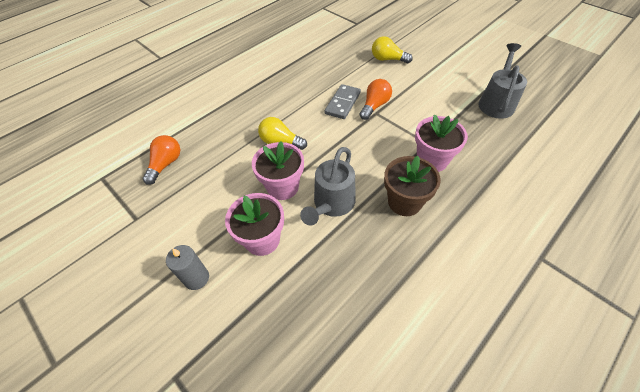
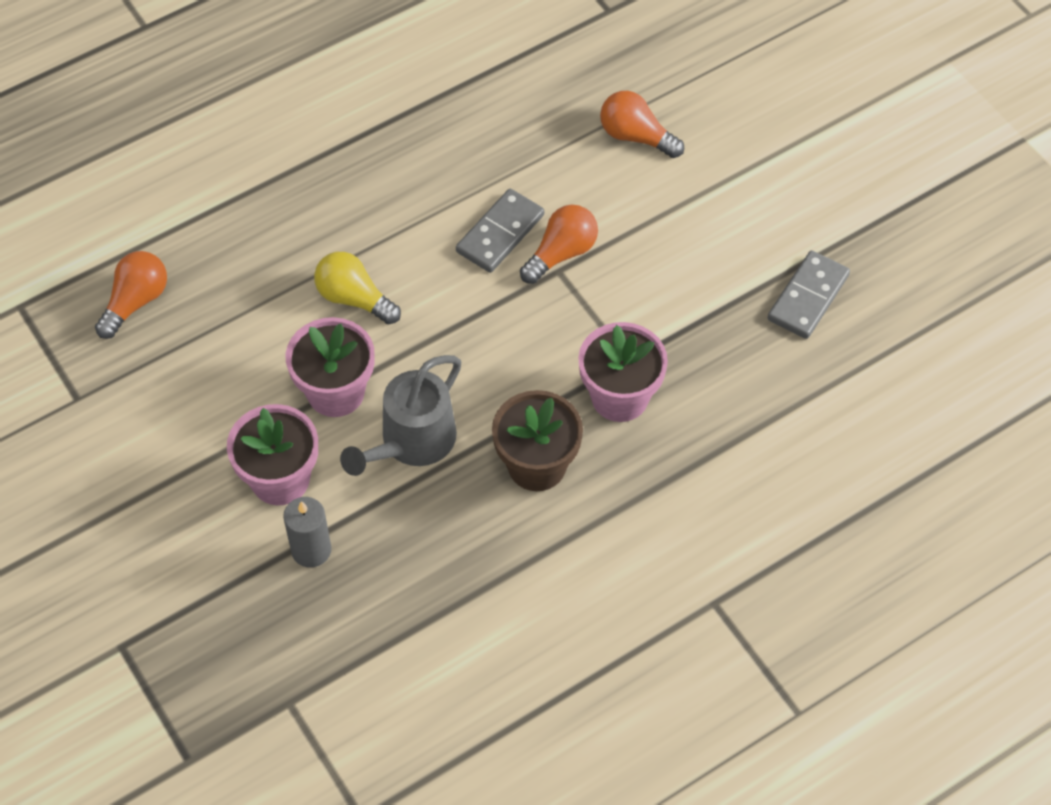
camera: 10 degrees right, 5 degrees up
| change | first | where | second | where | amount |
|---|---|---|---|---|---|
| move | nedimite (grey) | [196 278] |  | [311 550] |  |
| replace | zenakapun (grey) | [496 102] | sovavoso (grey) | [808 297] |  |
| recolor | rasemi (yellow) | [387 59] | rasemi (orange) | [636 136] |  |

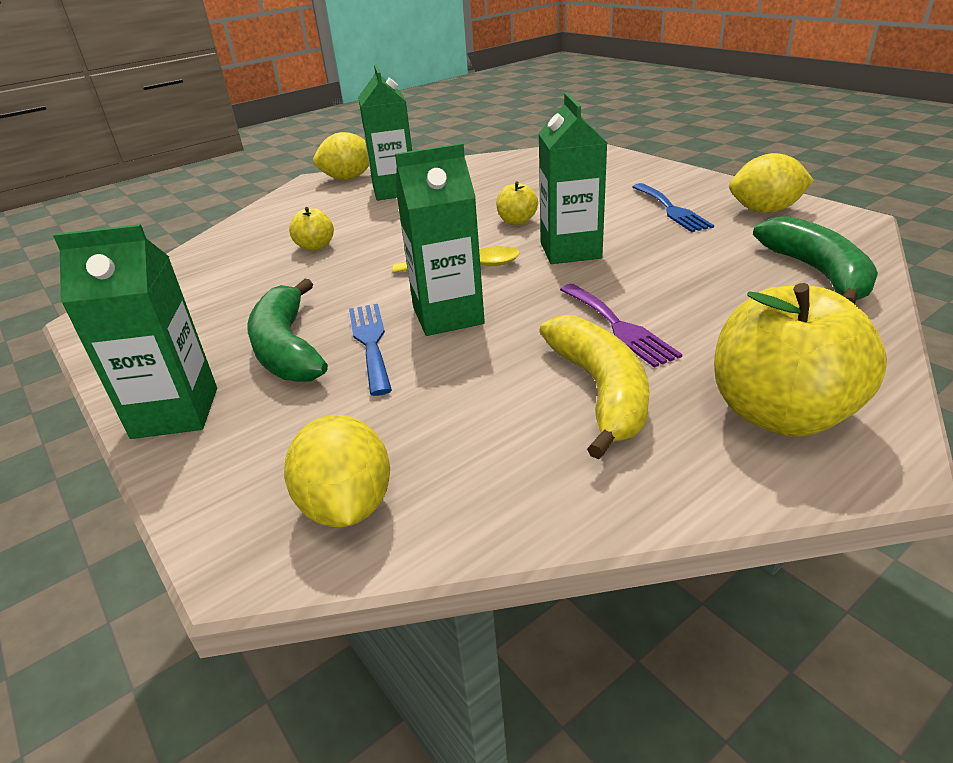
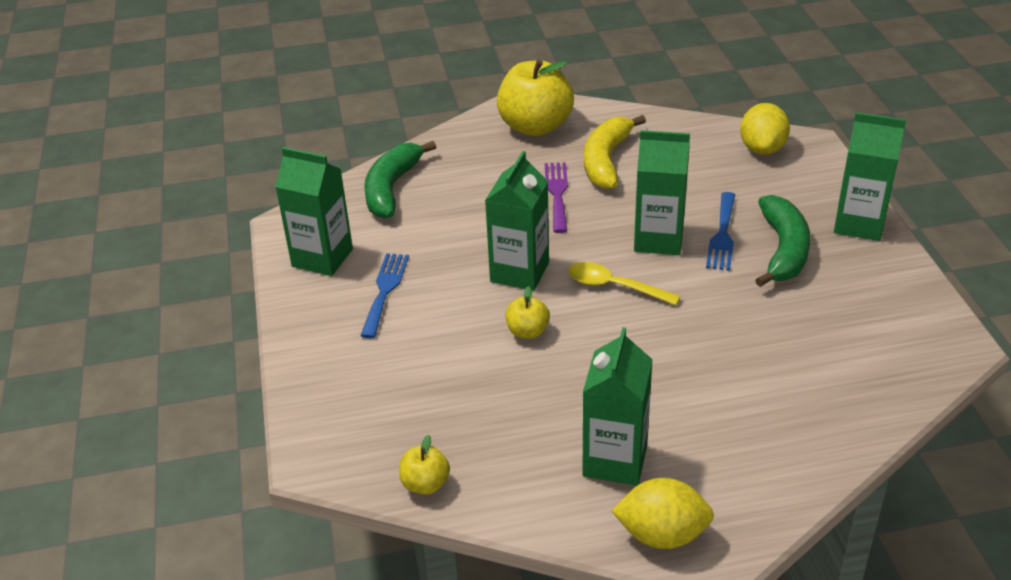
camera: 155 degrees left, 5 degrees up
| change | first | where | second | where | amount |
|---|---|---|---|---|---|
| move | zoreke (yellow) | [315 246] |  | [425 484] |  |
| replace | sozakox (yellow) | [765 211] | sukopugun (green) | [322 258] |  |

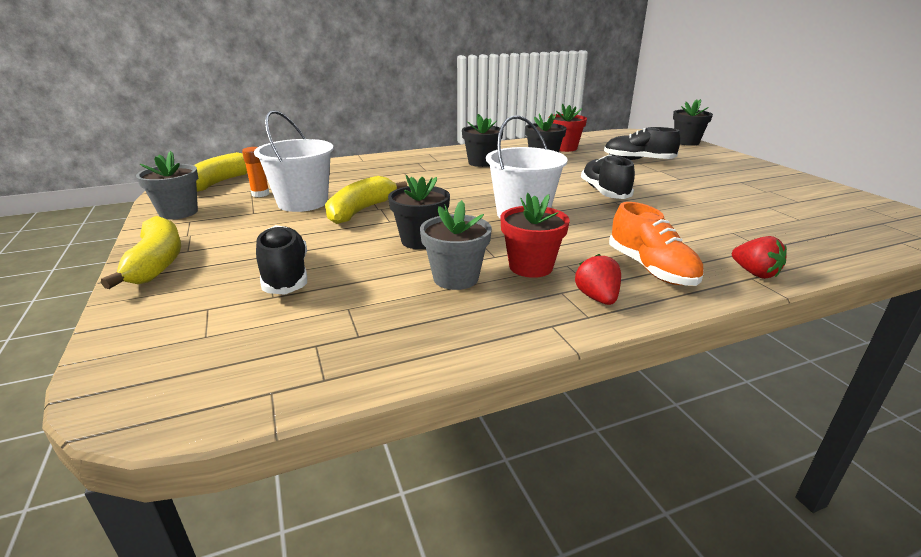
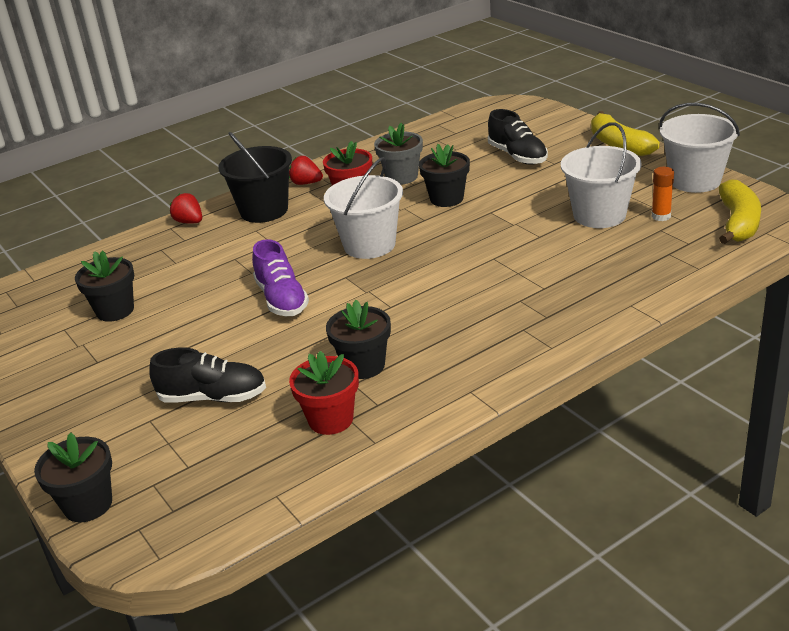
camera: 170 degrees right, 5 degrees up
| change | first | where | second | where | amount |
|---|---|---|---|---|---|
| delete | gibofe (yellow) | [361 210] |  |  |  |
| move | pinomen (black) | [481 162] |  | [115 310] |  |
| replace | pinomen (grey) | [178 212] | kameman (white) | [694 180] |  |
| replace | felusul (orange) | [651 269] | kameman (black) | [264 210] |  |
| recolor | felusul (black) | [604 192] | felusul (purple) | [282 299] |  |
| rotate | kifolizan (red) | [597 298] |  | [306 183] | 135 degrees clockwise |

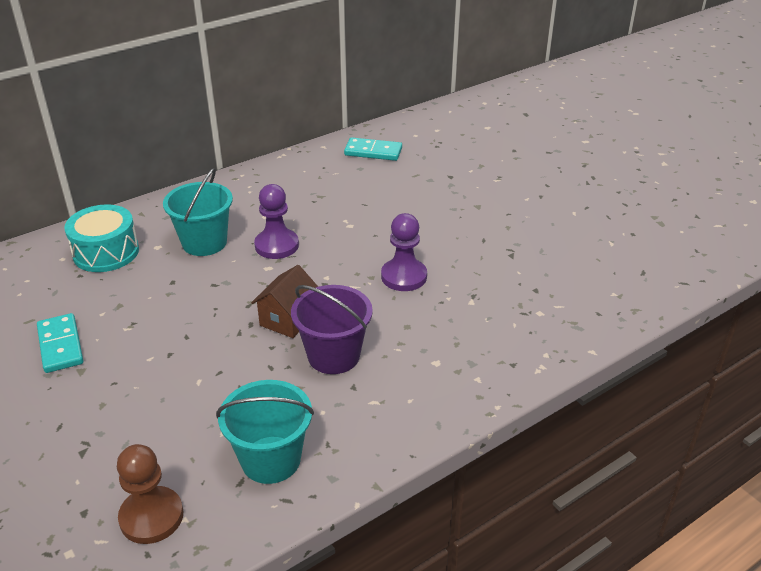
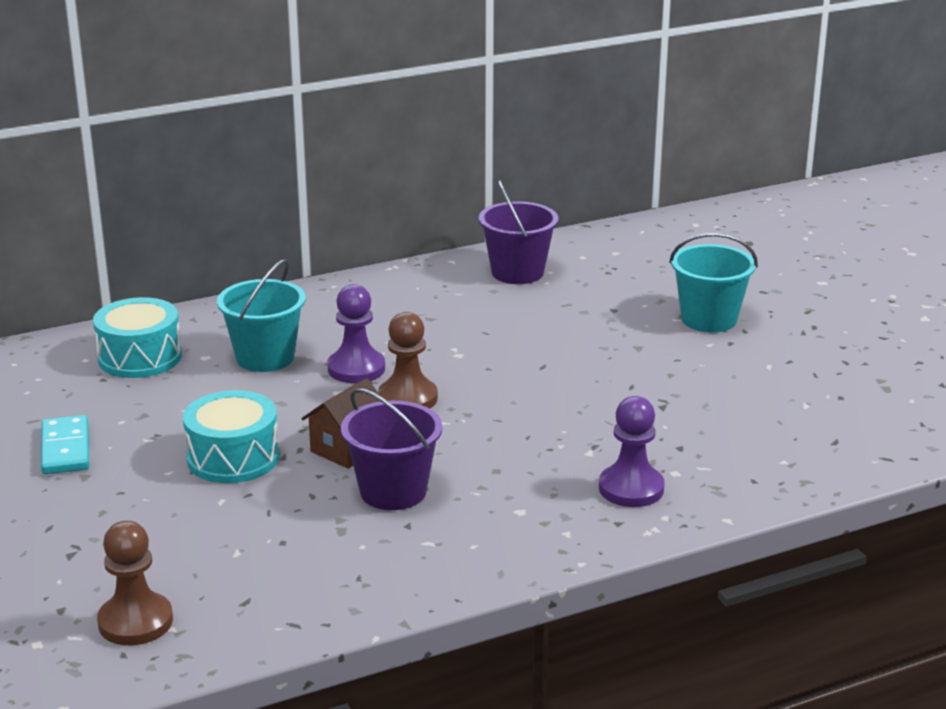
camera: 10 degrees right, 10 degrees down
| change | first | where | second | where | amount |
|---|---|---|---|---|---|
| insert |  |  | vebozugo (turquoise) | [233 458] |  |
| insert |  |  | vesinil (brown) | [408 398] |  |
| move | kameman (turquoise) | [271 460] |  | [709 319] |  |
| move | vesinil (purple) | [404 276] |  | [631 488] |  |
| replace | sovavoso (turquoise) | [373 152] | kameman (purple) | [517 272] |  |

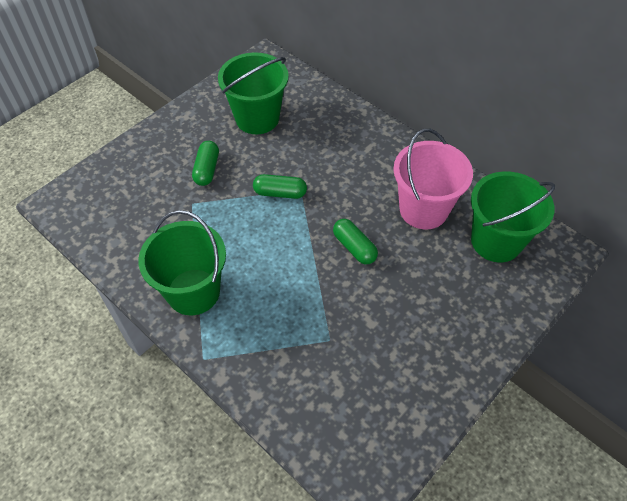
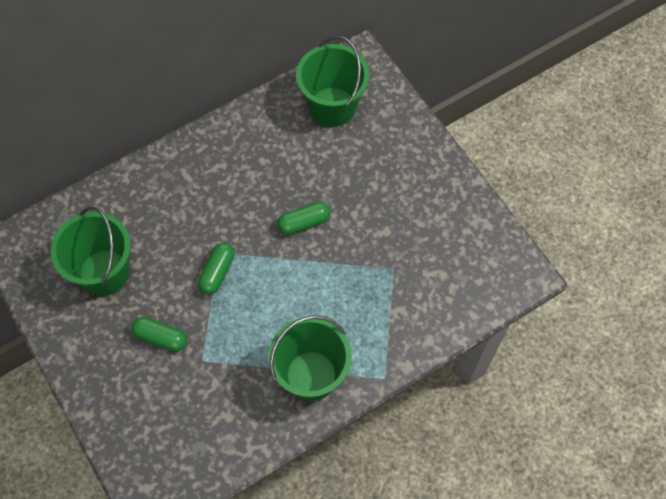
camera: 75 degrees left, 10 degrees up
| change | first | where | second | where | amount |
|---|---|---|---|---|---|
| delete | kameman (pink) | [423 209] |  |  |  |

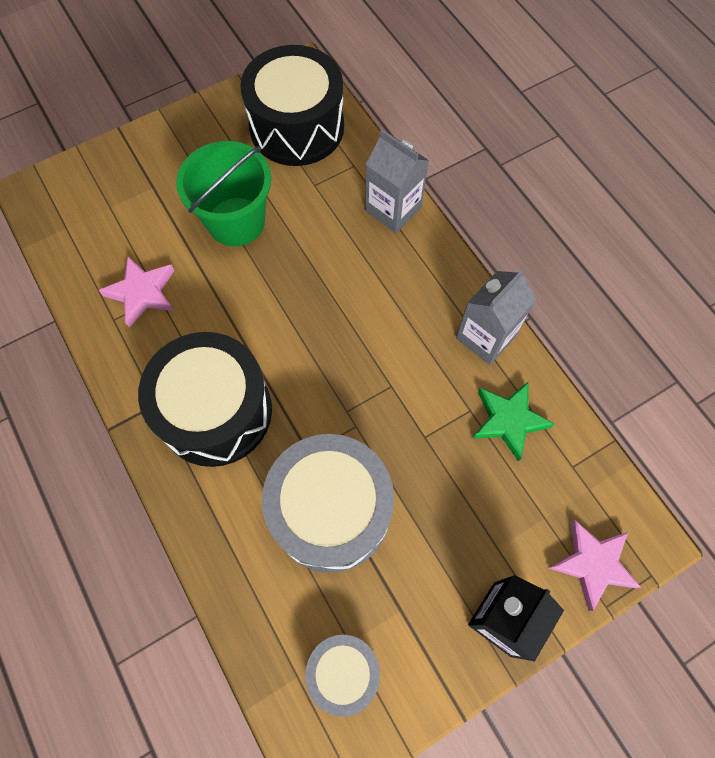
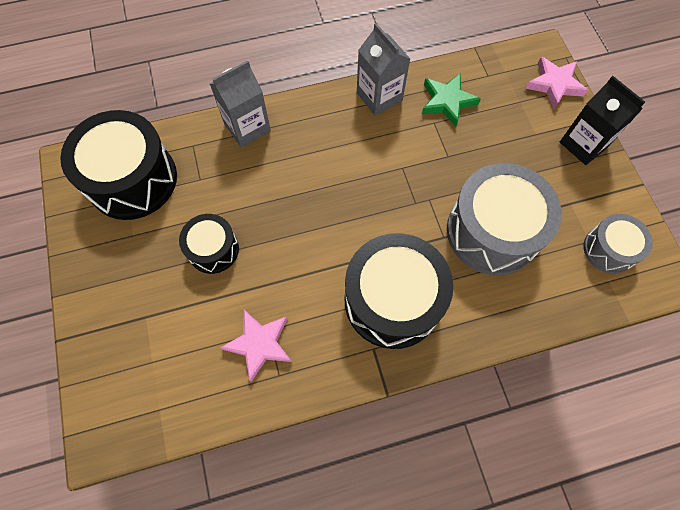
camera: 75 degrees left, 0 degrees up
| change | first | where | second | where | amount |
|---|---|---|---|---|---|
| replace | kameman (green) | [236 221] | vebozugo (black) | [213 249] |  |

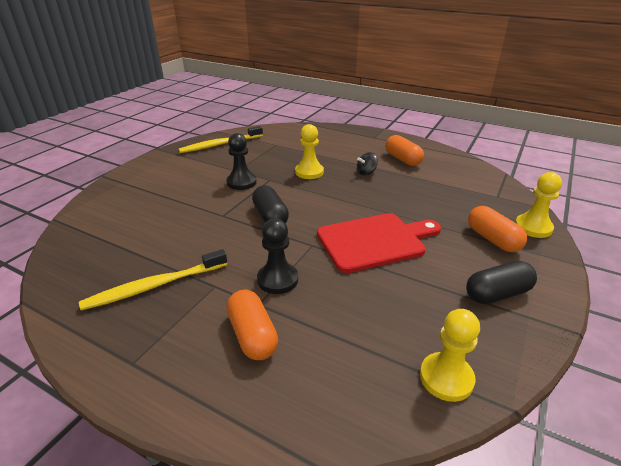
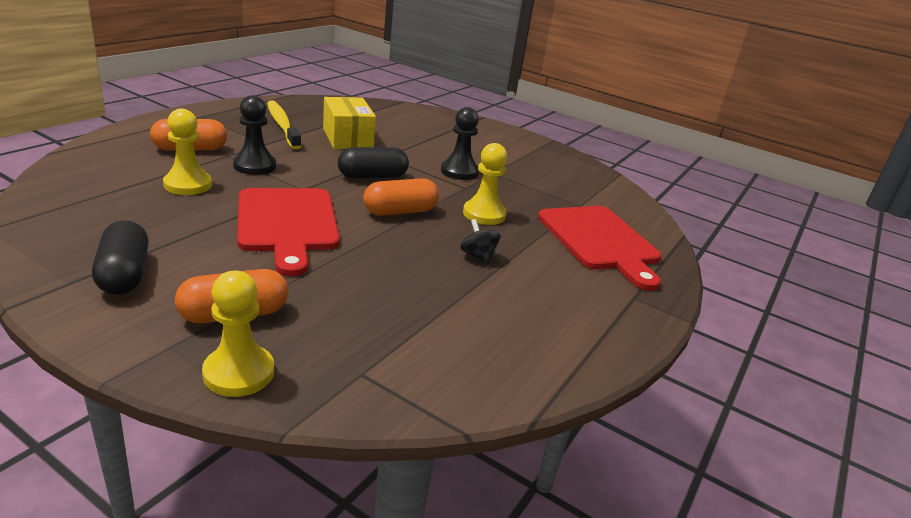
camera: 90 degrees right, 5 degrees down
| change | first | where | second | where | amount |
|---|---|---|---|---|---|
| delete | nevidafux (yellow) | [220 144] |  |  |  |
| insert |  |  | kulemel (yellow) | [347 138] |  |
| insert |  |  | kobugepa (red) | [600 241] |  |
| move | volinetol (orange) | [402 159] |  | [400 211] |  |
| move | vesinil (yellow) | [446 378] |  | [188 185] |  |

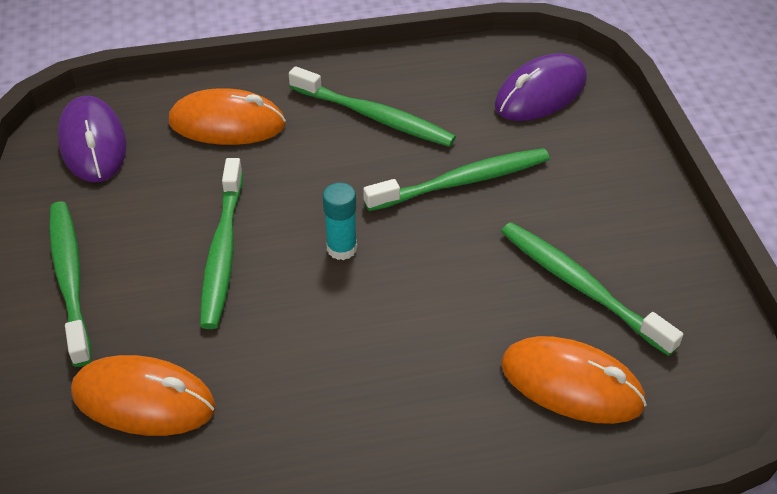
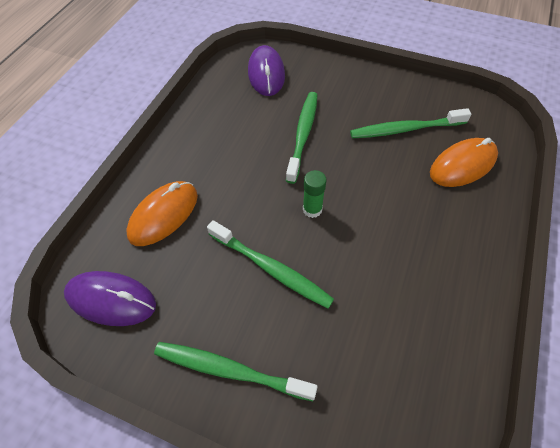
camera: 55 degrees left, 10 degrees up
| change | first | where | second | where | amount |
|---|---|---|---|---|---|
| delete | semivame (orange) | [143 400] |  |  |  |
| delete | nevidafux (green) | [373 116] |  |  |  |
| recolor | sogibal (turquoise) | [342 248] | sogibal (green) | [312 209] |  |

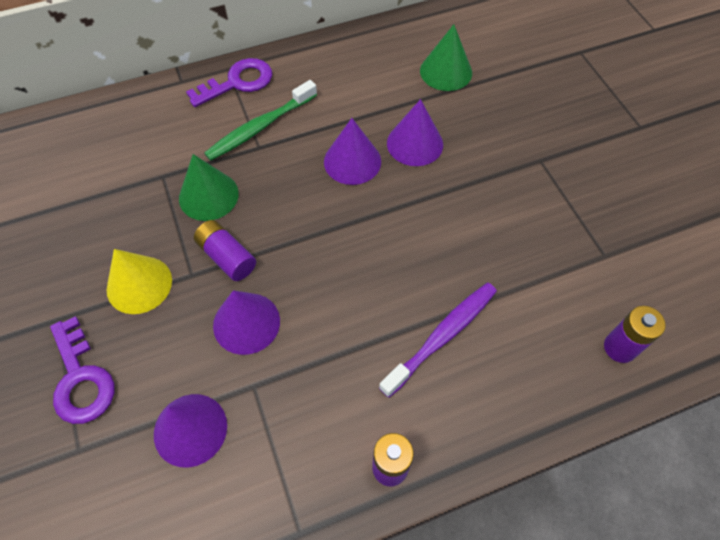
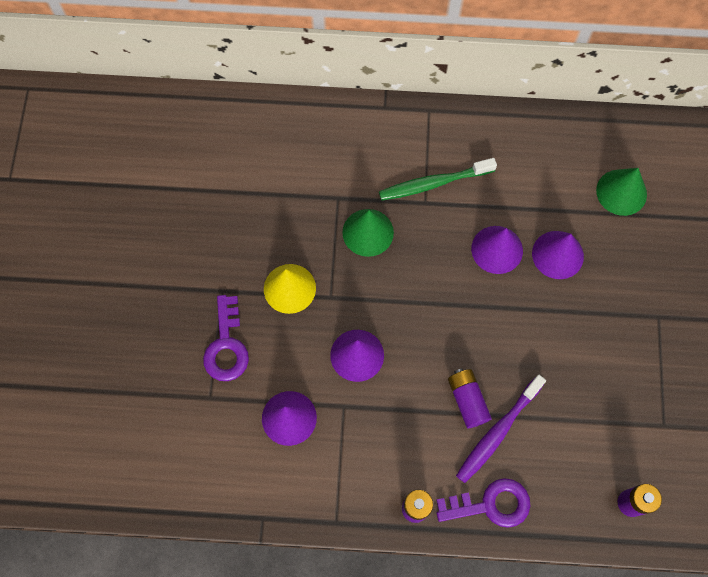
camera: 25 degrees right, 10 degrees up
| change | first | where | second | where | amount |
|---|---|---|---|---|---|
| move | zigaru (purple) | [238 82] |  | [490 504] |  |
| move | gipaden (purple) | [227 257] |  | [467 400] |  |
| rotate | nevidafux (purple) | [442 336] |  | [498 432] | 150 degrees clockwise |

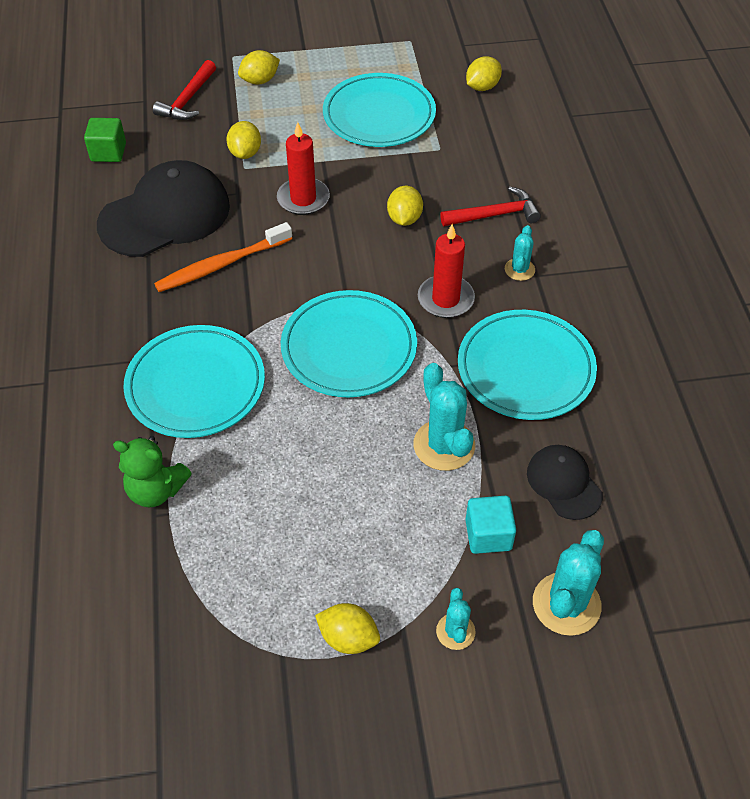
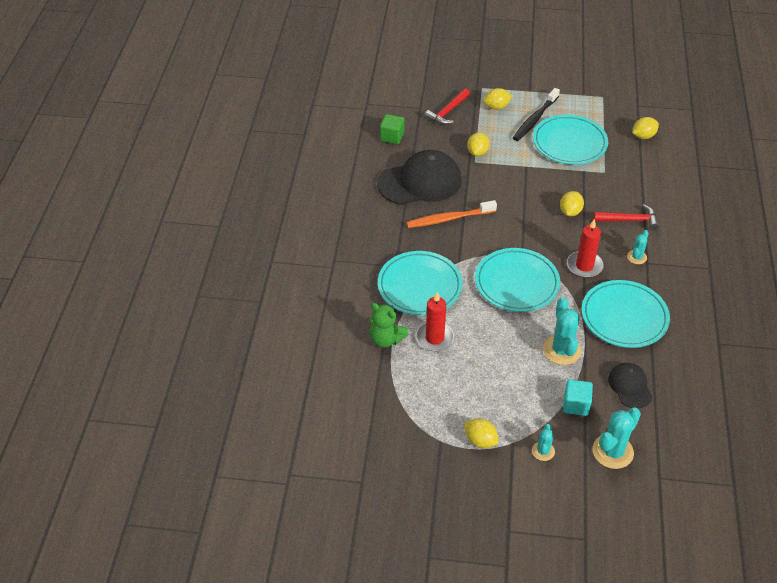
camera: 15 degrees right, 5 degrees down
| change | first | where | second | where | amount |
|---|---|---|---|---|---|
| insert |  |  | nevidafux (black) | [535 119] |  |
| move | nedimite (red) | [303 199] |  | [434 338] |  |

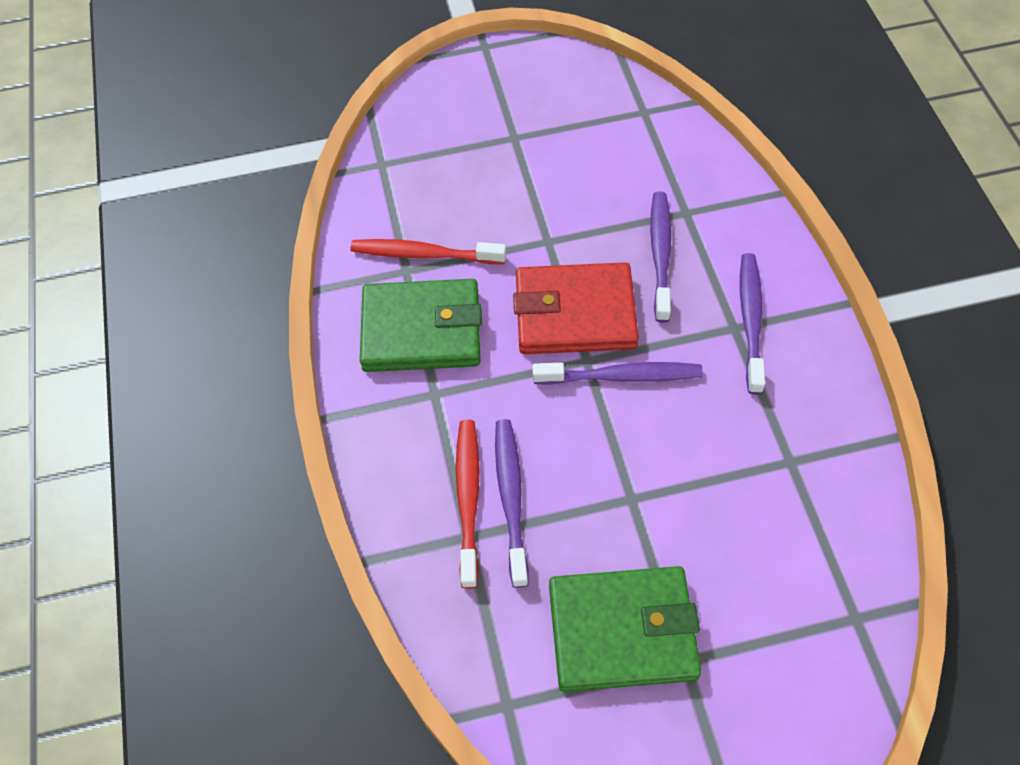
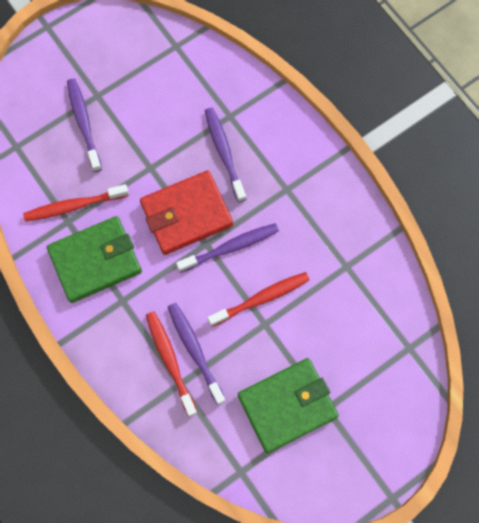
camera: 25 degrees left, 15 degrees up
| change | first | where | second | where | amount |
|---|---|---|---|---|---|
| insert |  |  | nevidafux (red) | [261 298] |  |
| move | nevidafux (purple) | [750 320] |  | [84 123] |  |

